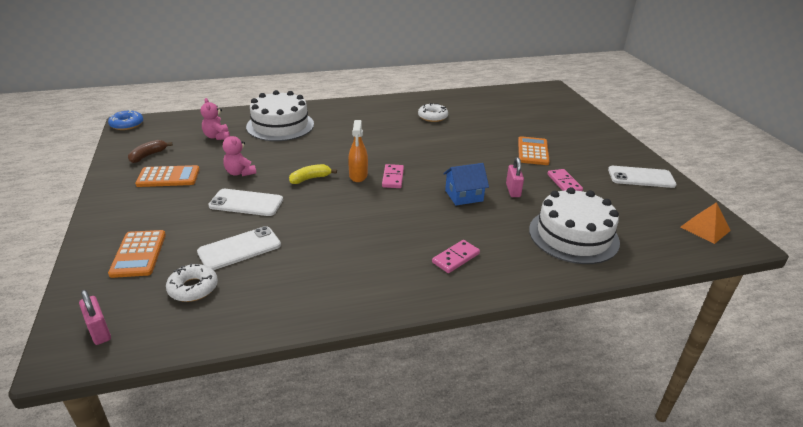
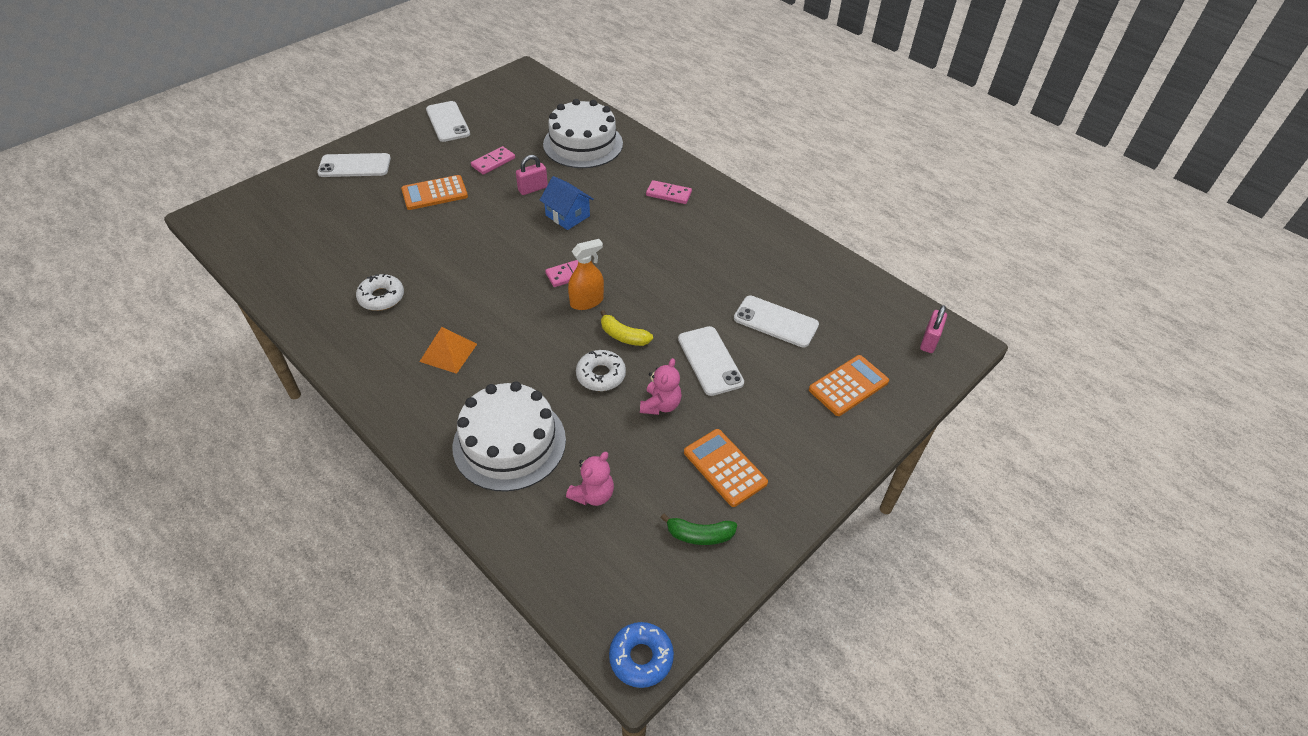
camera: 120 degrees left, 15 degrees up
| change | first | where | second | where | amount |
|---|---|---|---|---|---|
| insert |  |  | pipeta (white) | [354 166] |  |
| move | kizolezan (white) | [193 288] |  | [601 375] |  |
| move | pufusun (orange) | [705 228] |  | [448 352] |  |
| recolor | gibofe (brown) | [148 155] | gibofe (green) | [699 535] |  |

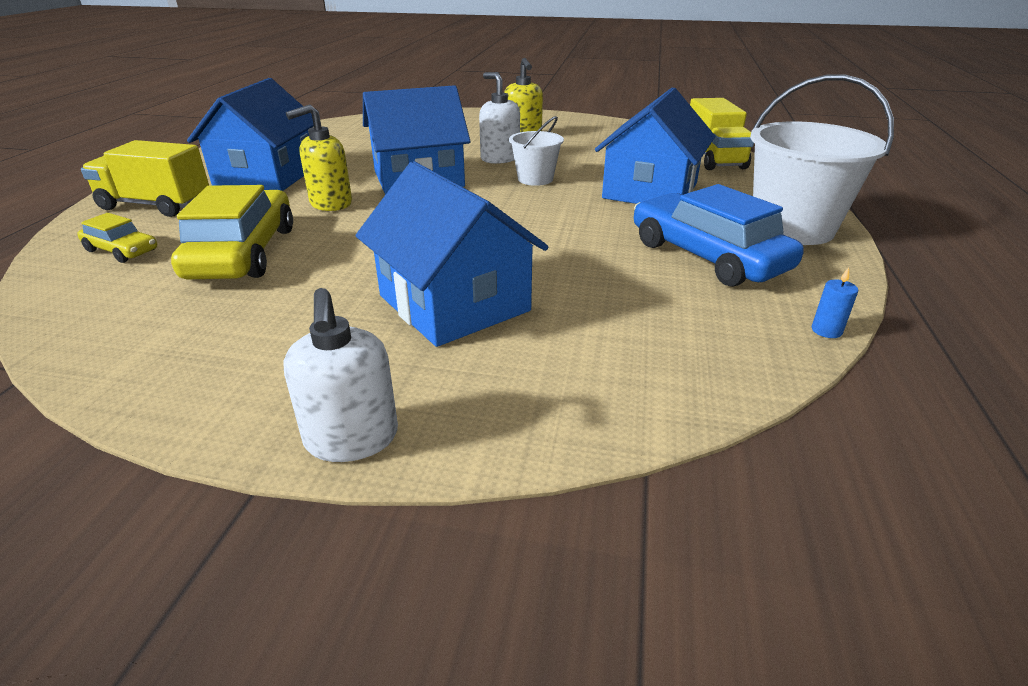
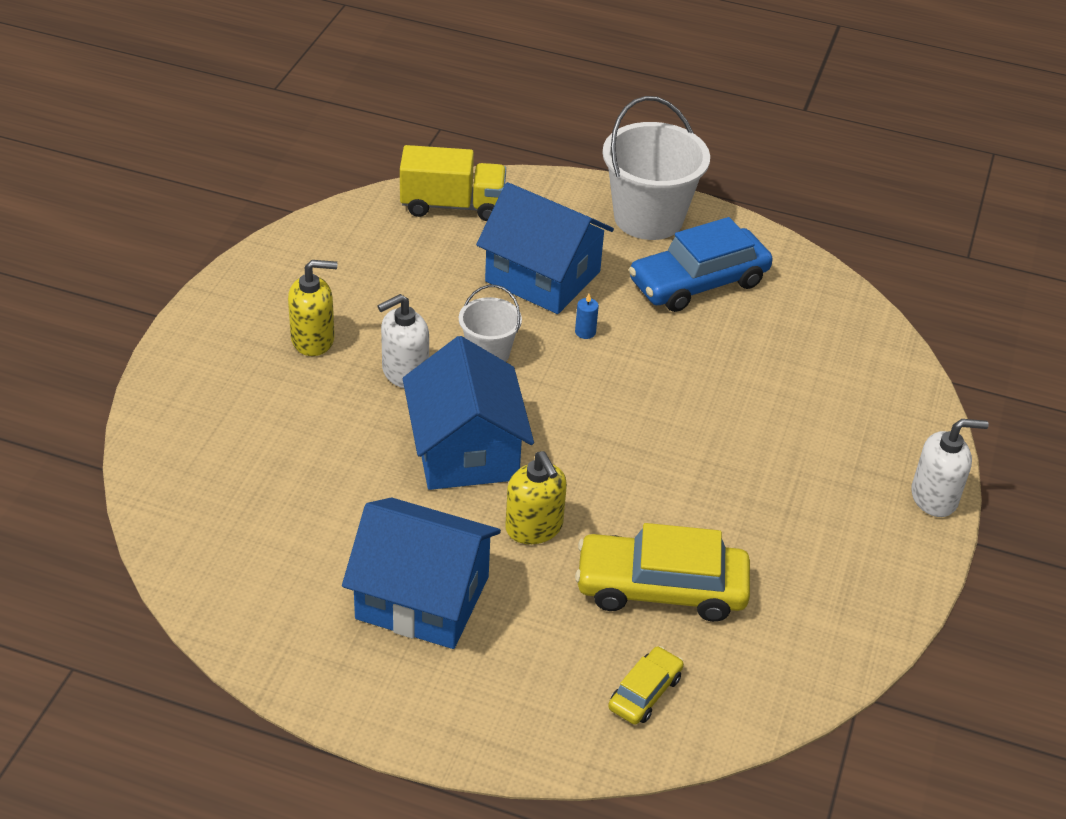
camera: 85 degrees left, 10 degrees up
| change | first | where | second | where | amount |
|---|---|---|---|---|---|
| delete | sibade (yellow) | [155 205] |  |  |  |
| delete | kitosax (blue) | [454 303] |  |  |  |
| move | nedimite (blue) | [826 330] |  | [585 332] |  |

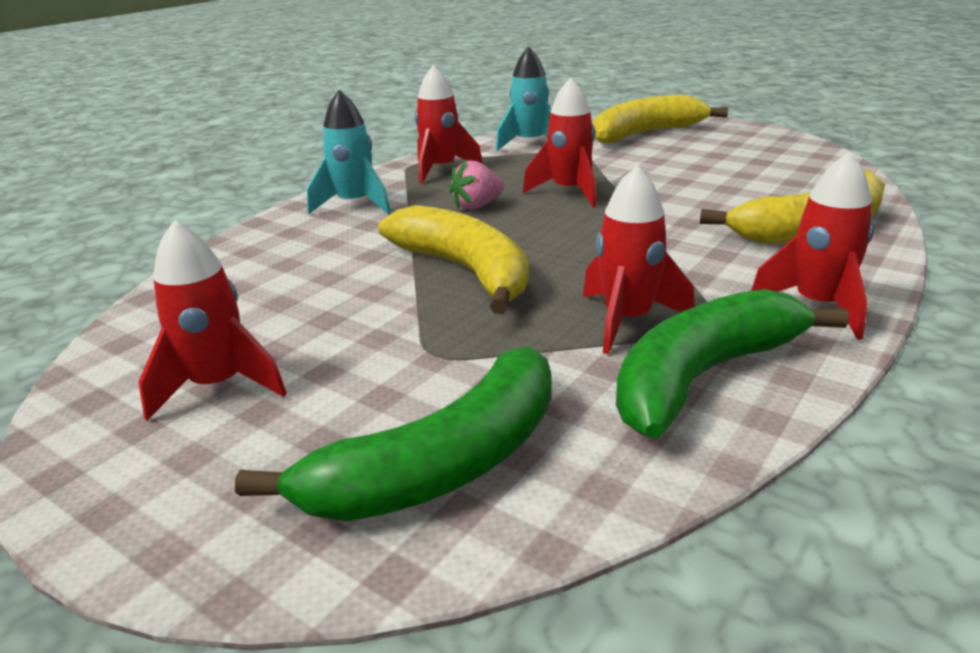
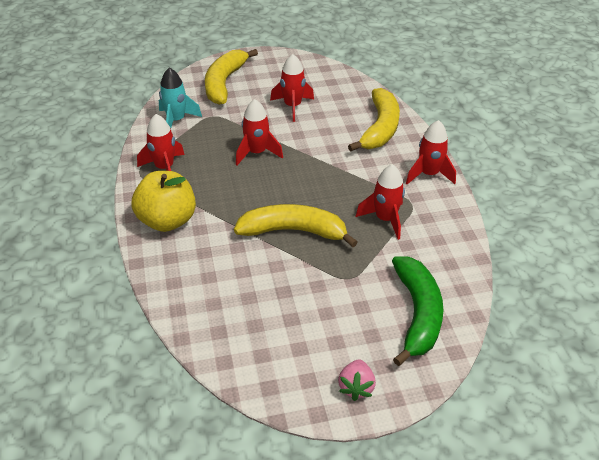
camera: 50 degrees left, 15 degrees up
| change | first | where | second | where | amount |
|---|---|---|---|---|---|
| delete | gibofe (green) | [703 376] |  |  |  |
| move | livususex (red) | [218 386] |  | [292 106] |  |
| move | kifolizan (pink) | [477 206] |  | [356 387] |  |
| replace | livususex (turquoise) | [354 205] | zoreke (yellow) | [167 220] |  |

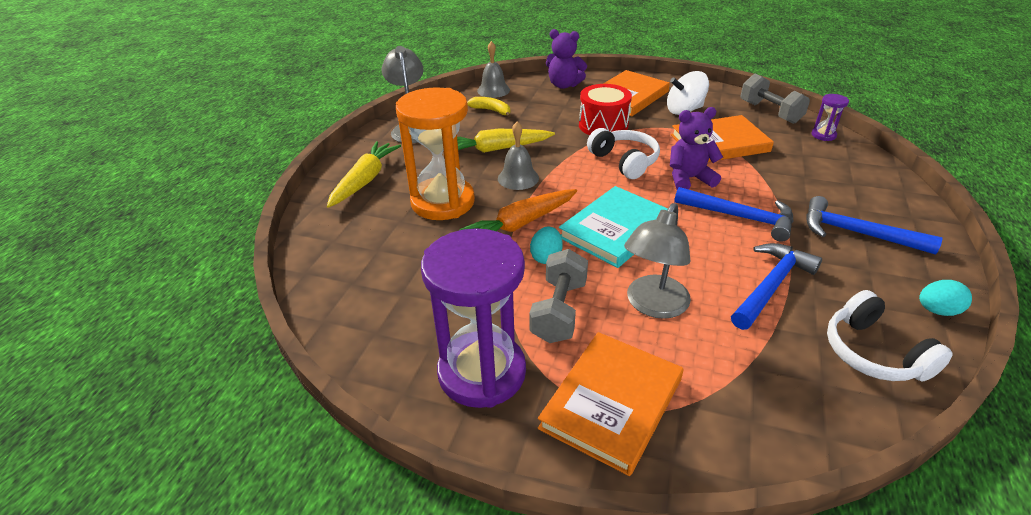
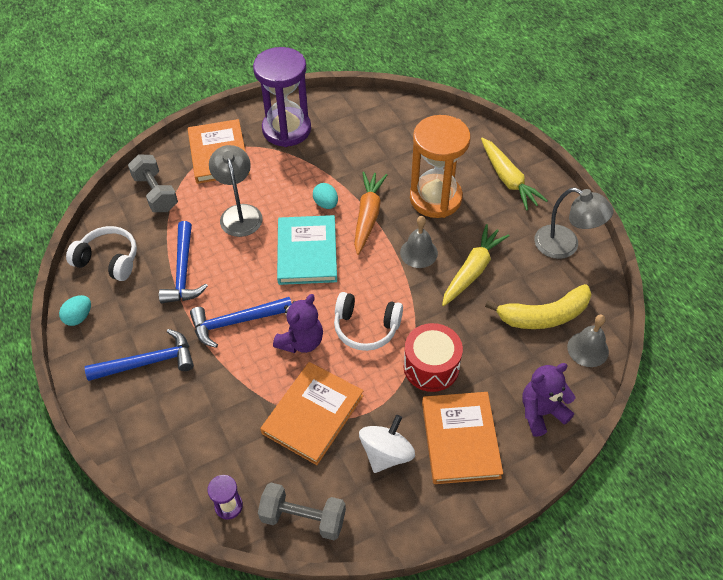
camera: 135 degrees right, 15 degrees up
| change | first | where | second | where | amount |
|---|---|---|---|---|---|
| move | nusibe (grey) | [559 311] |  | [156 193] |  |
| resize | gibofe (yellow) | [491 111] |  | [544 316] | x1.78 |

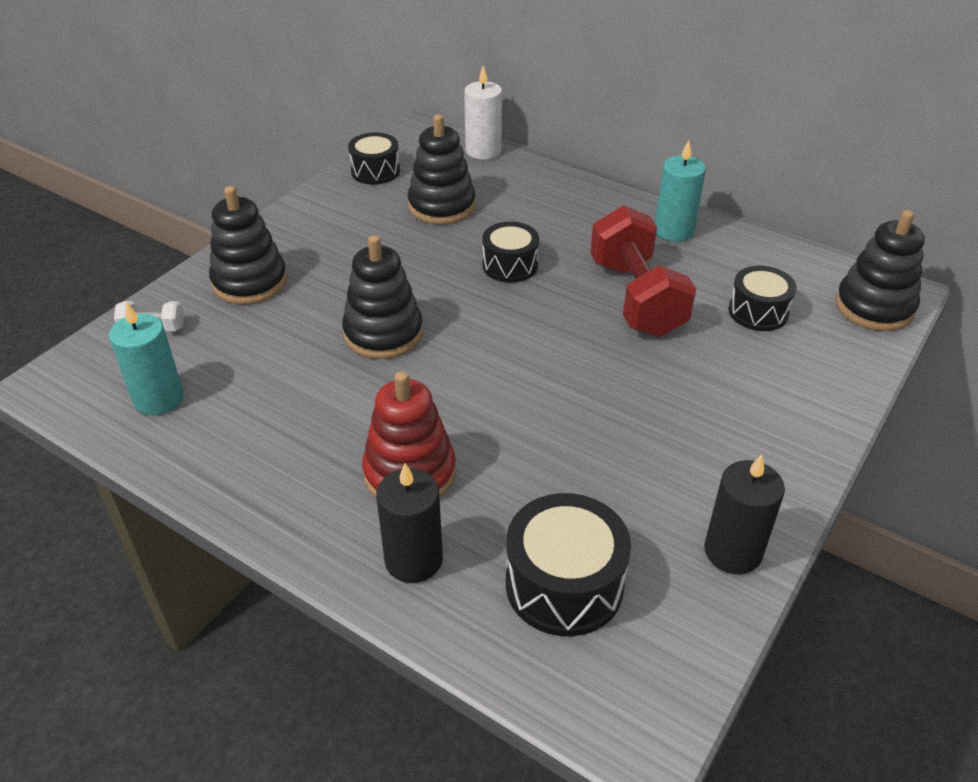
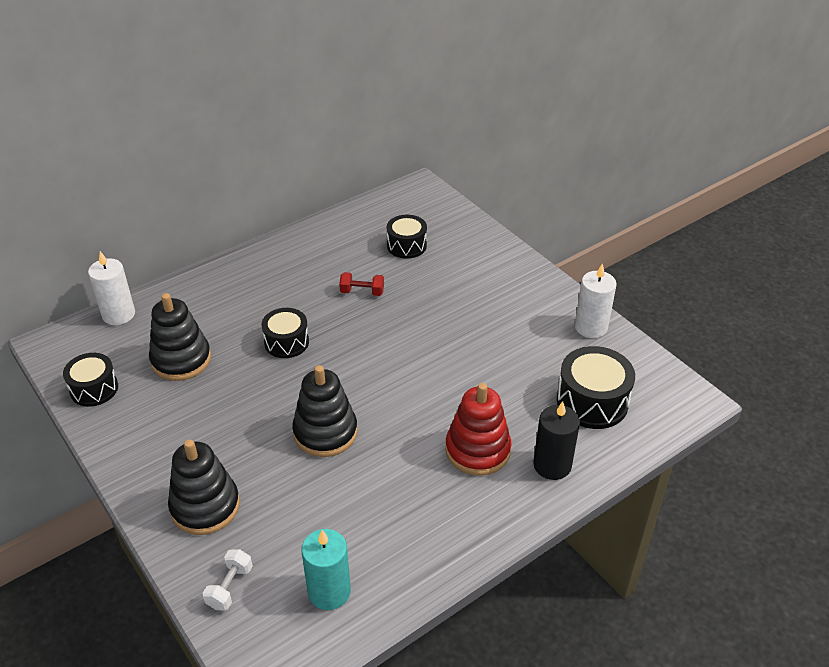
camera: 70 degrees left, 0 degrees up
| change | first | where | second | where | amount |
|---|---|---|---|---|---|
| delete | nedimite (turquoise) | [674 231] |  |  |  |
| delete | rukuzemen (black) | [874 307] |  |  |  |
| recolor | nedimite (black) | [732 551] | nedimite (white) | [590 327] |  |
| resize | nusibe (red) | [636 298] |  | [362 292] | x0.43 |

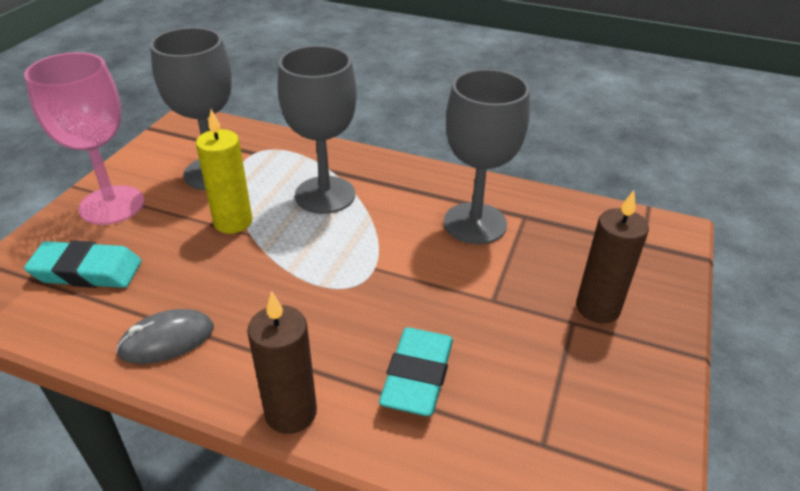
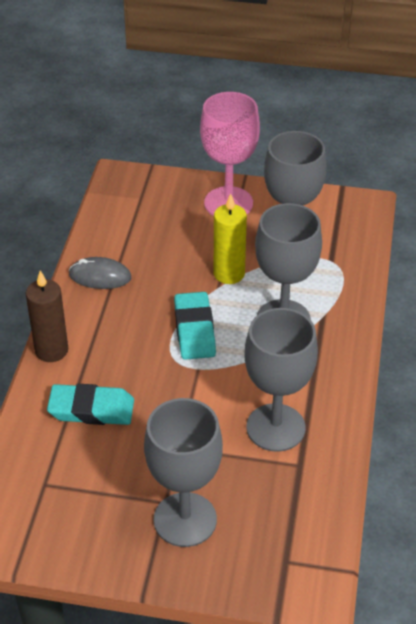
camera: 80 degrees right, 5 degrees up
| change | first | where | second | where | amount |
|---|---|---|---|---|---|
| move | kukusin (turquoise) | [87 271] |  | [194 330] |  |
| replace | nedimite (brown) | [597 308] | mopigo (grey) | [185 519] |  |
| rotate | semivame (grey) | [167 340] |  | [100 276] | 45 degrees counterclockwise |

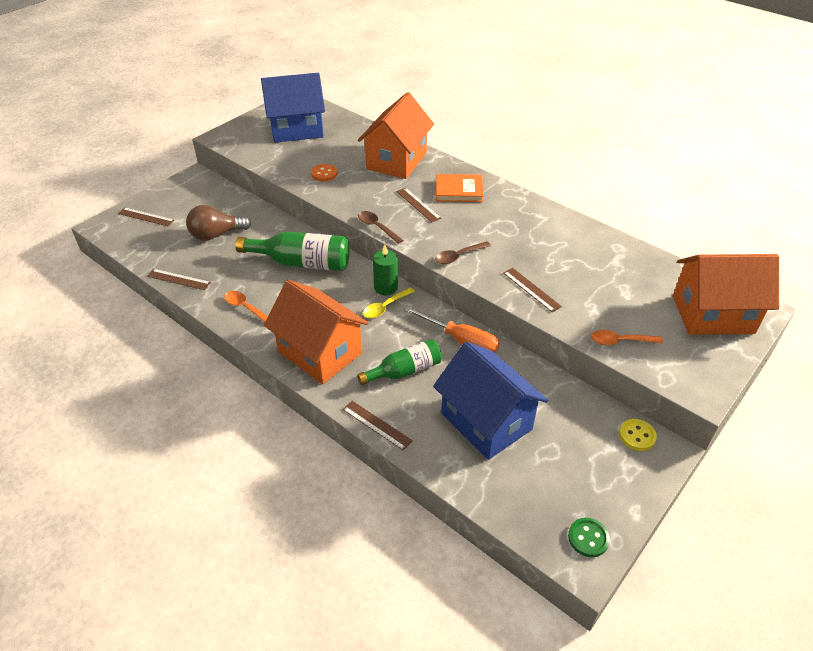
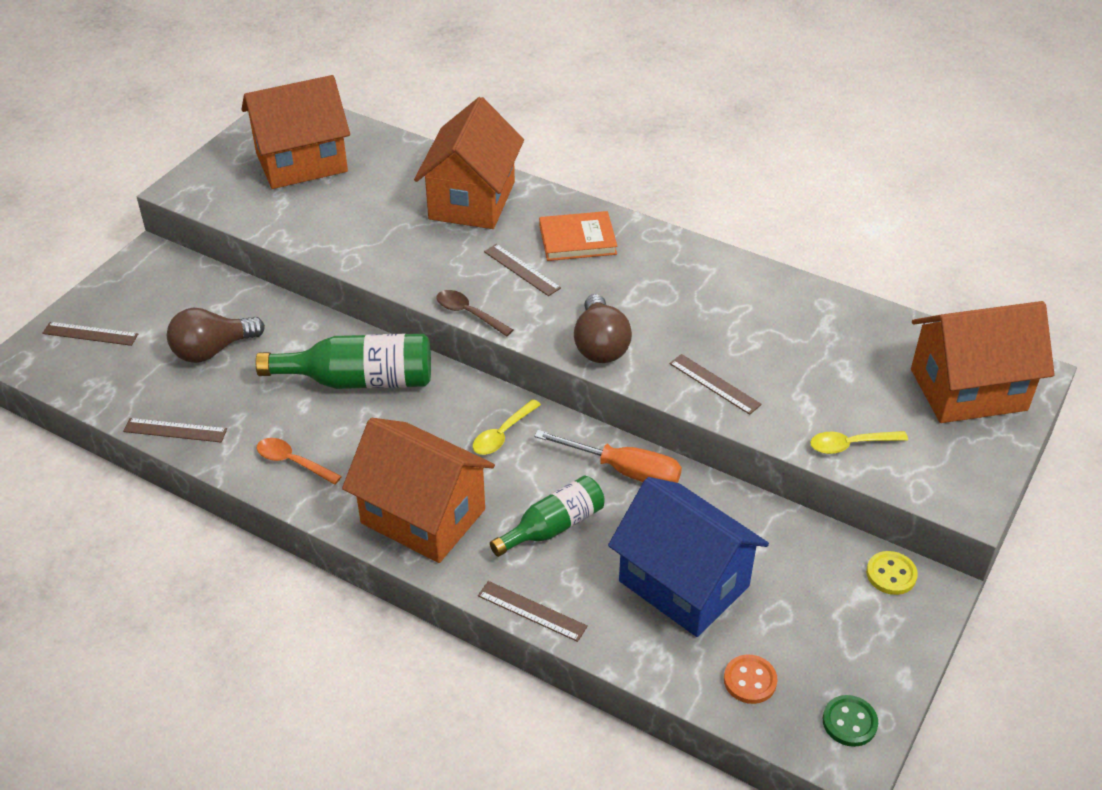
camera: 10 degrees left, 0 degrees up
| change | first | where | second | where | amount |
|---|---|---|---|---|---|
| delete | nedimite (green) | [386 287] |  |  |  |
| move | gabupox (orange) | [324 174] |  | [750 680] |  |
| replace | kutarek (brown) | [458 256] | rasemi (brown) | [600 345] |  |
| recolor | kitosax (blue) | [296 129] | kitosax (orange) | [301 162] |  |
| recolor | kutarek (orange) | [620 341] | kutarek (yellow) | [850 445] |  |

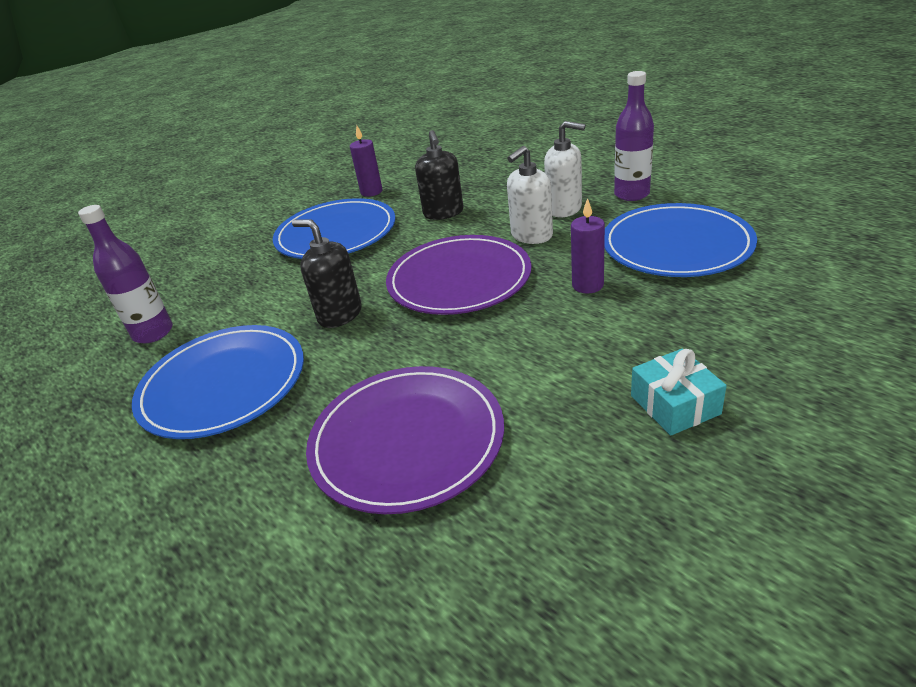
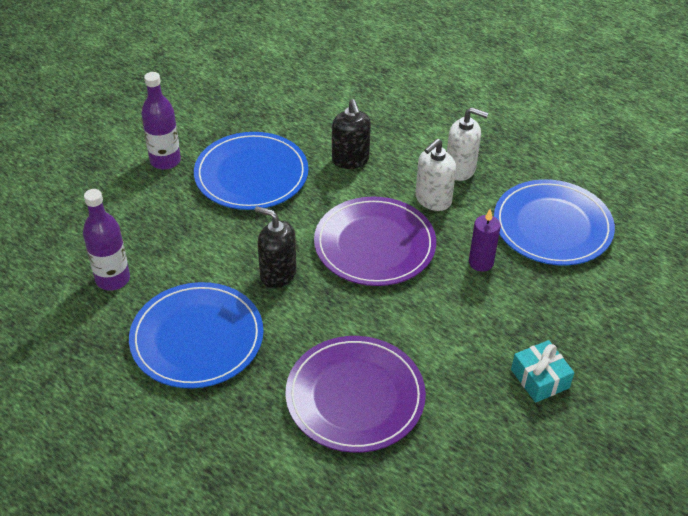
camera: 10 degrees left, 10 degrees up
| change | first | where | second | where | amount |
|---|---|---|---|---|---|
| delete | nedimite (purple) | [371 192] |  |  |  |
| move | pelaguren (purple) | [631 194] |  | [165 161] |  |

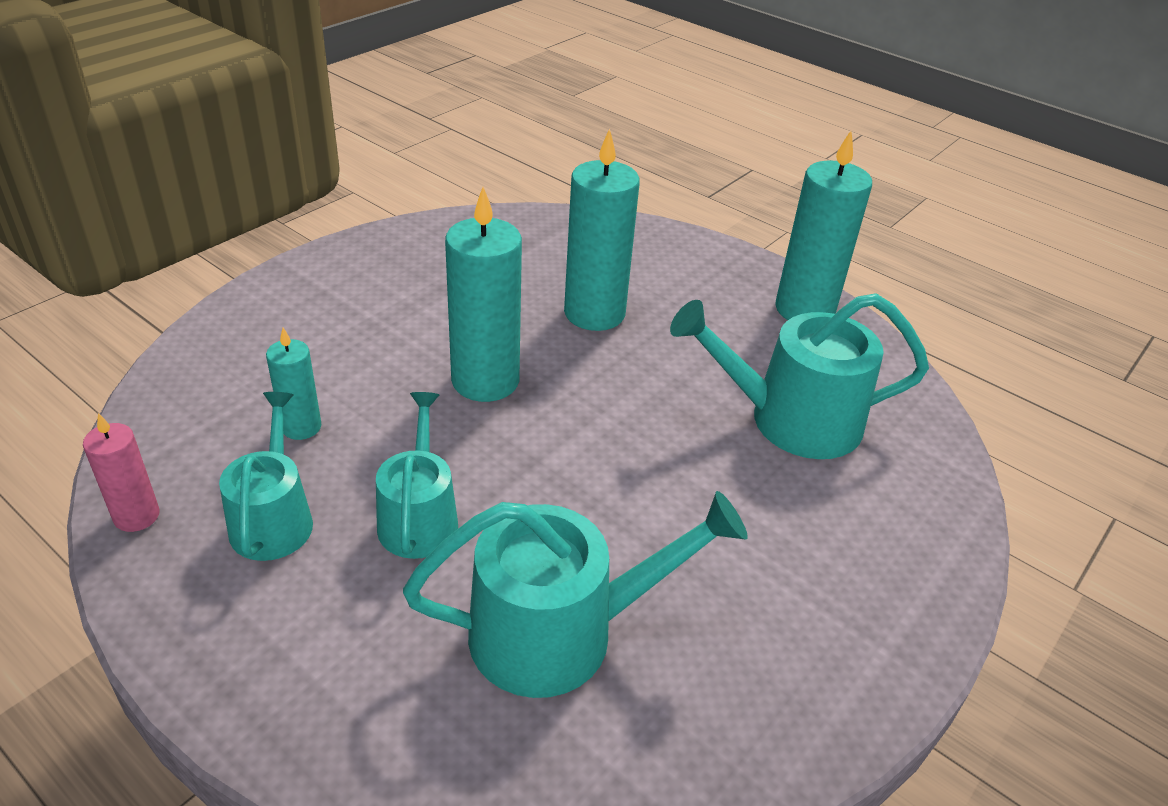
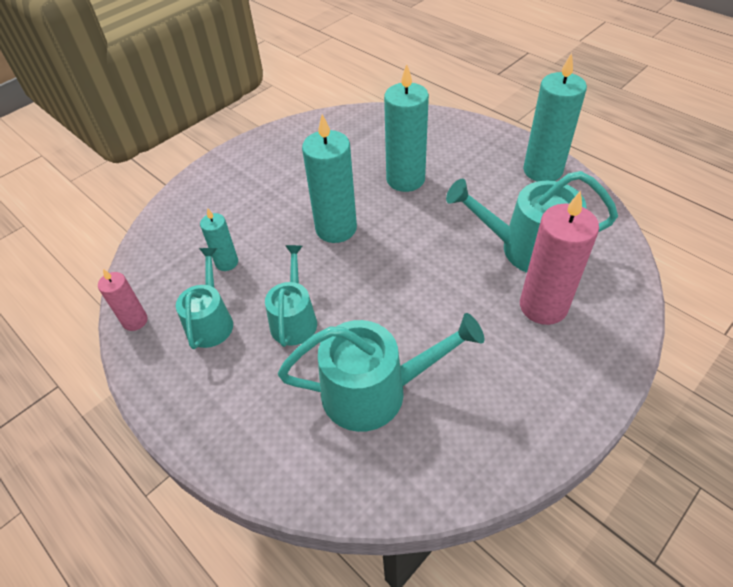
camera: 10 degrees right, 10 degrees up
| change | first | where | second | where | amount |
|---|---|---|---|---|---|
| insert |  |  | nedimite (pink) | [543 306] |  |

